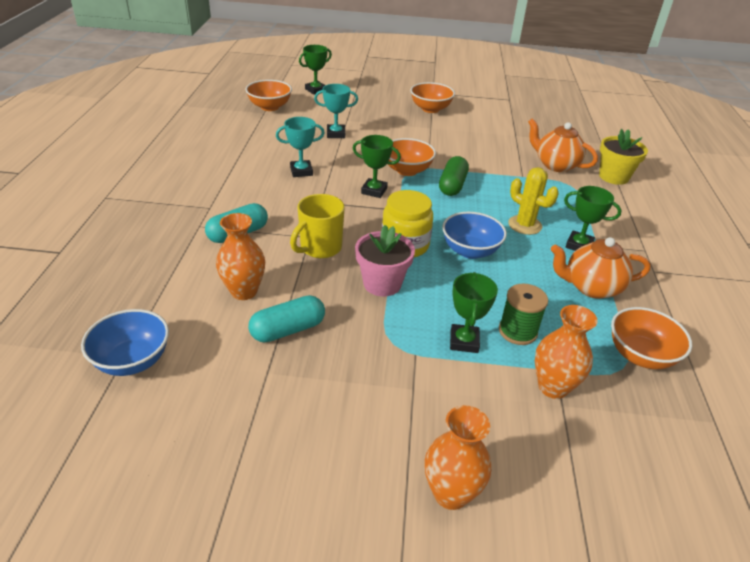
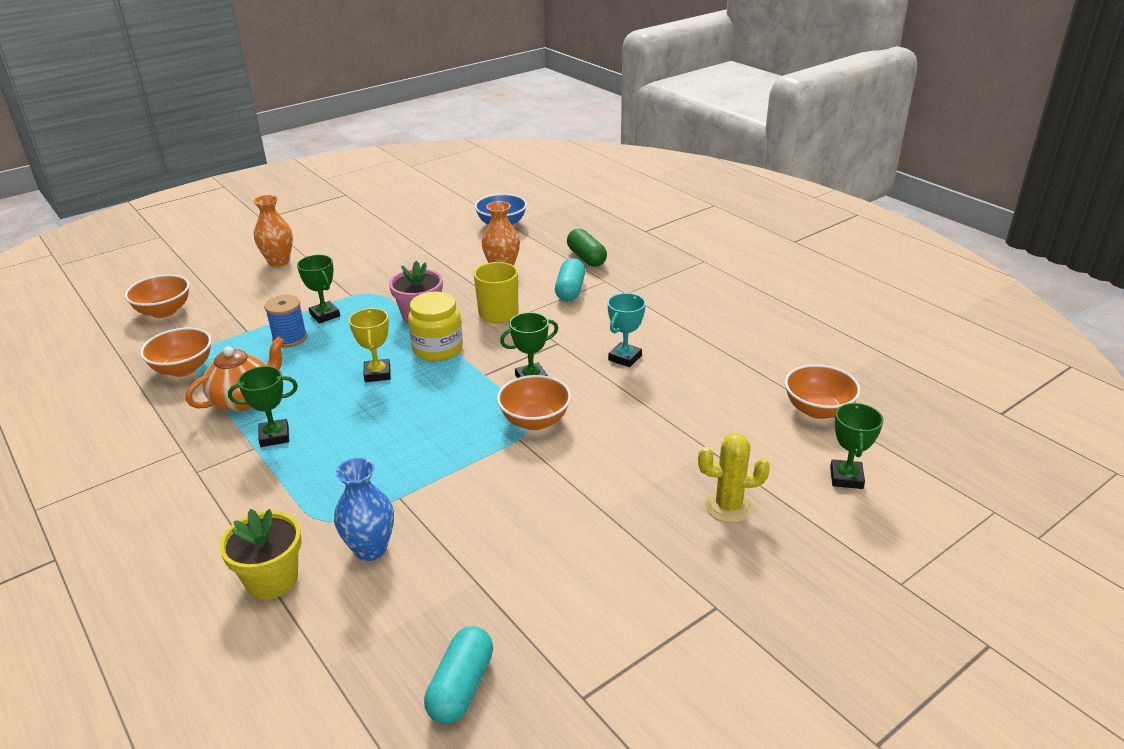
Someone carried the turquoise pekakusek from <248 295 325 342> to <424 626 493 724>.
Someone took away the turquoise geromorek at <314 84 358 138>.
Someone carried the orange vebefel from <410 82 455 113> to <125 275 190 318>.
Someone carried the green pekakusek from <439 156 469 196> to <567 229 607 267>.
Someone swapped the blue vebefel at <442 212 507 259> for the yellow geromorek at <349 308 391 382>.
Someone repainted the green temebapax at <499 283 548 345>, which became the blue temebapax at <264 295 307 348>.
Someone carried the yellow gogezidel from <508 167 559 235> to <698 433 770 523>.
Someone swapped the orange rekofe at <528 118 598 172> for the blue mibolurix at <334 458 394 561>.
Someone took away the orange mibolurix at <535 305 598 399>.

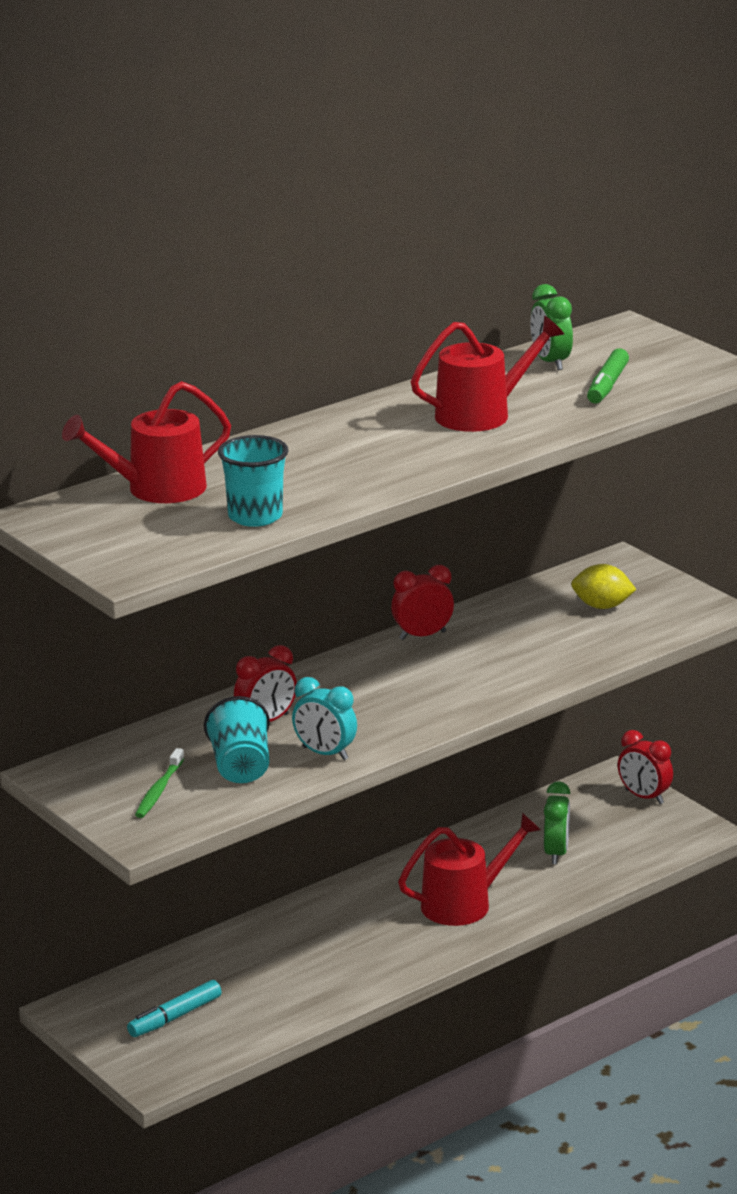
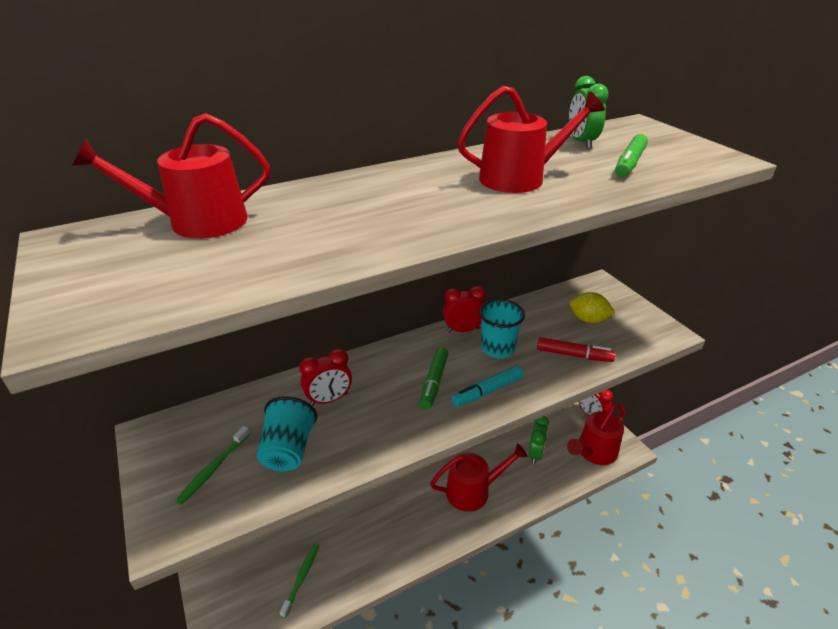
Someone carried the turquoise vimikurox from <127 980 222 1037> to <452 366 523 407>.
Someone carried the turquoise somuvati from <218 435 289 527> to <479 299 525 358>.
Someone took away the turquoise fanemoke at <292 677 357 760>.
Someone put down the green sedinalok at <280 543 319 618>.
Someone put down the green vimikurox at <420 347 449 409>.
Someone put down the red vimikurox at <537 337 616 362>.
Someone put down the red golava at <567 404 625 465>.

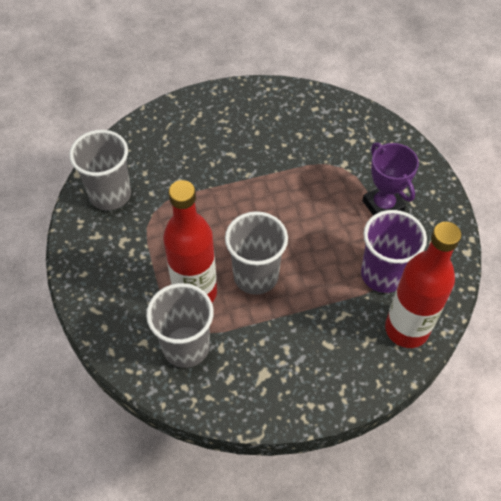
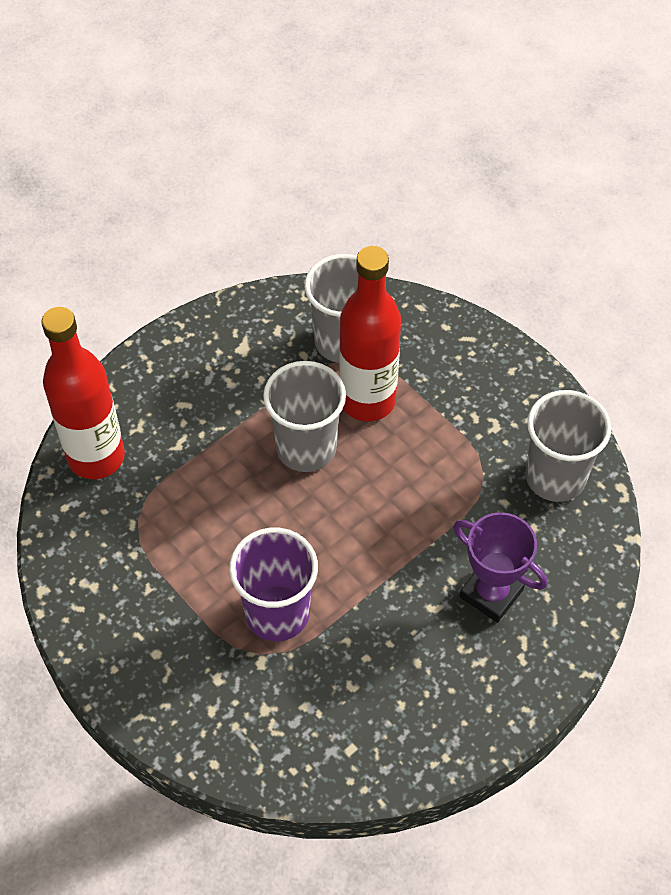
Someone carried the purple somuvati from <361 210 427 293> to <229 528 318 641>.
Someone carried the purple geromorek from <362 142 419 216> to <453 512 547 623>.

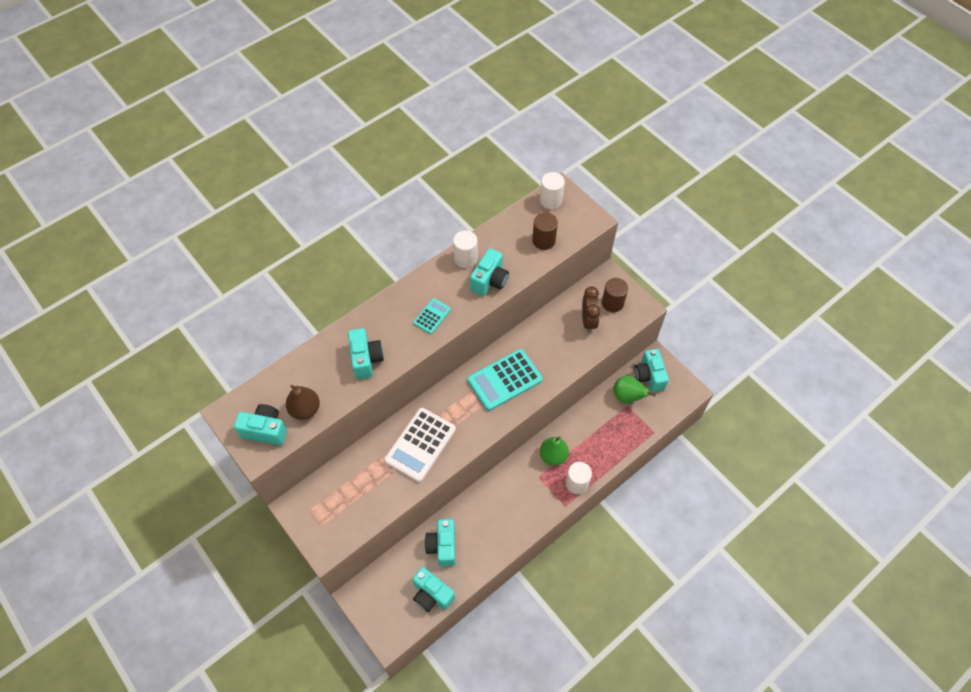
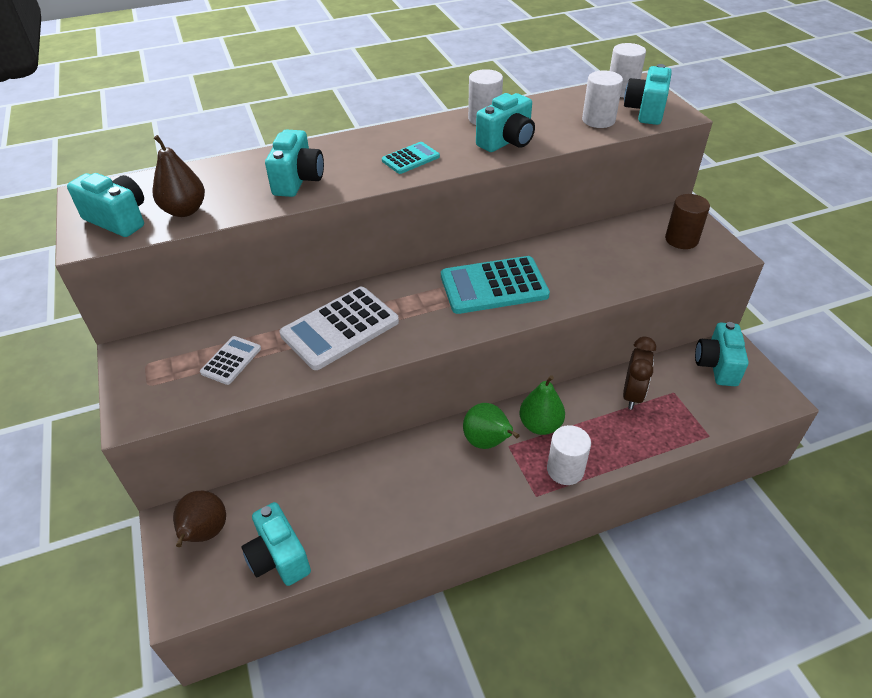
Someone carried the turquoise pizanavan from <425 519 455 566> to <624 64 672 125>.
Someone repainted the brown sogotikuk at <532 213 558 250>, which became the white sogotikuk at <582 71 623 128>.
Someone carried the brown fanemoke from <582 286 601 333> to <623 337 656 410>.
Someone carried the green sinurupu from <613 375 656 403> to <463 403 520 449>.
Someone put down the brown sinurupu at <173 491 226 547>.
Someone put down the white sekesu at <200 336 261 385>.

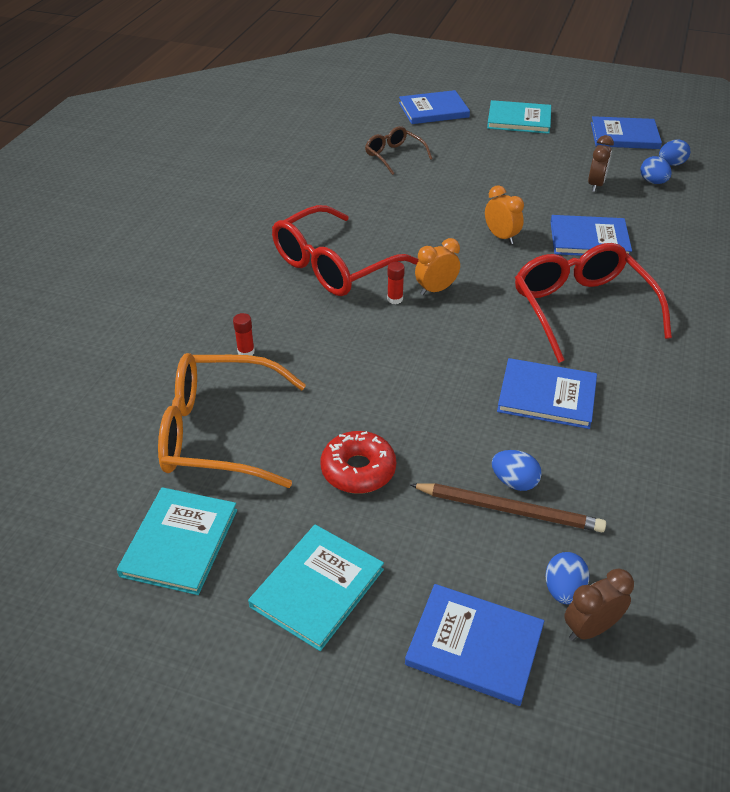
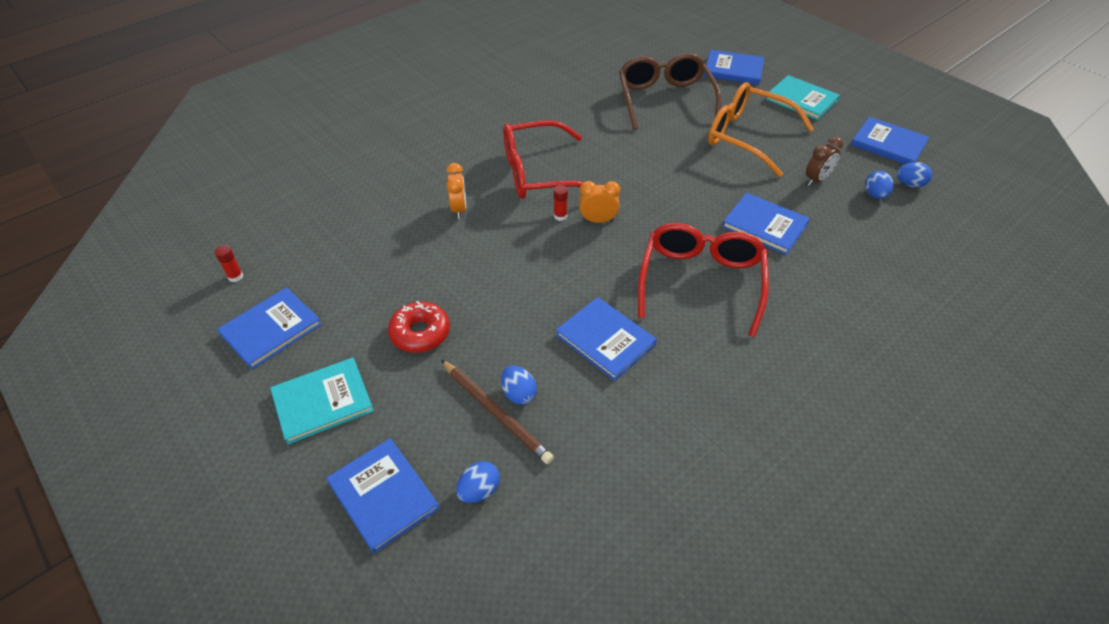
Someone repainted the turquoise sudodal at <117 487 237 595>, which became the blue sudodal at <217 287 322 369>.
Someone carried the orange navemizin from <158 353 306 488> to <708 82 814 177>.
Someone carried the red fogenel from <233 313 255 356> to <215 245 243 282>.
Someone scaled the brown navemizin at <365 126 433 175> by 1.88.
Someone carried the orange fanemoke from <485 185 524 244> to <446 163 466 219>.
Someone took away the brown fanemoke at <564 569 634 641>.

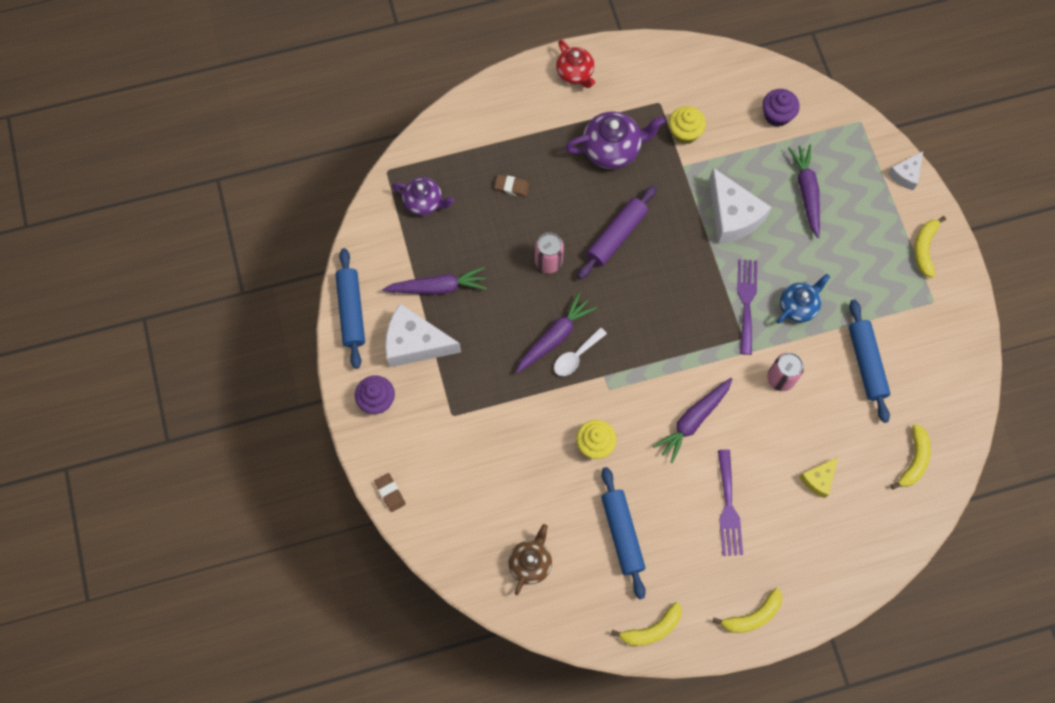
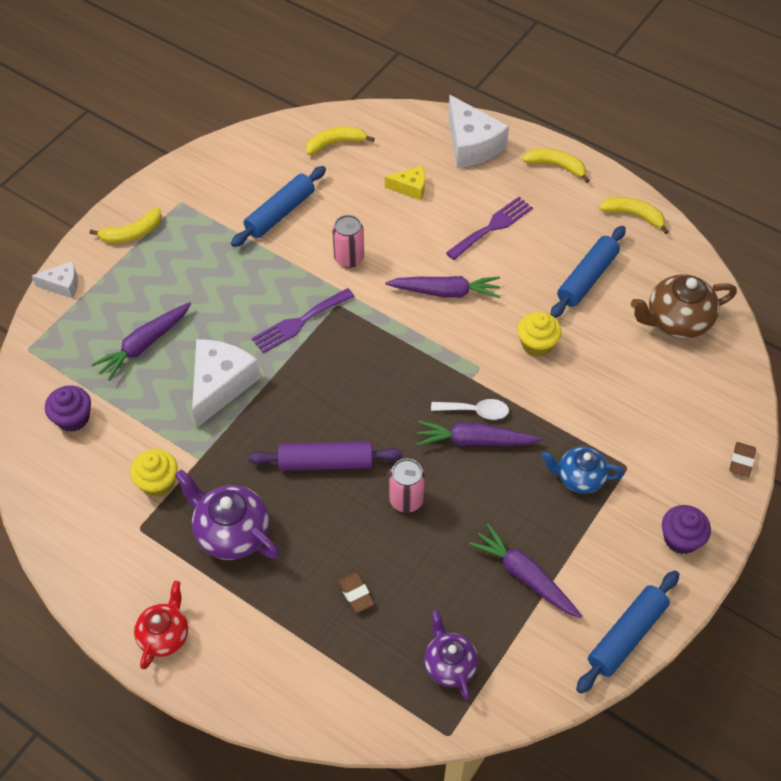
Someone carried the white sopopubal from <385 304 461 367> to <448 95 509 168>.
Someone scaled the brown rekofe at <508 524 552 595> by 1.51.
Someone carried the blue rekofe from <777 274 830 324> to <542 447 625 494>.

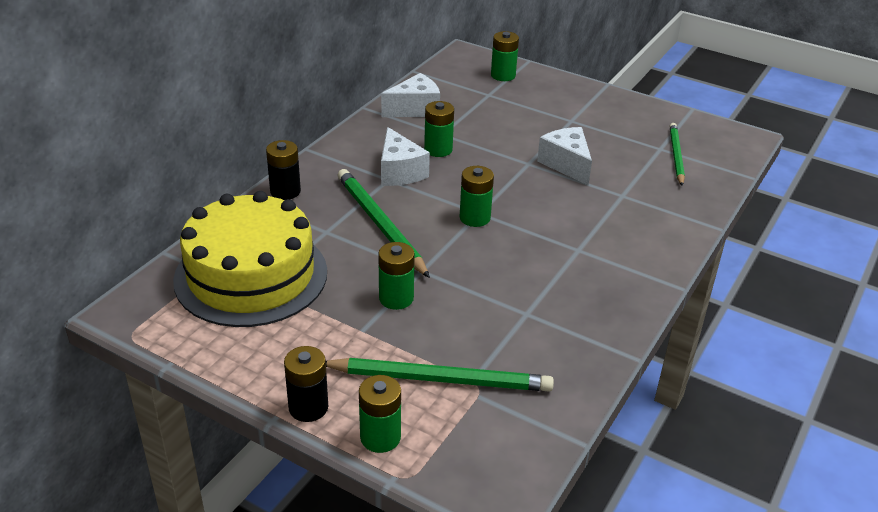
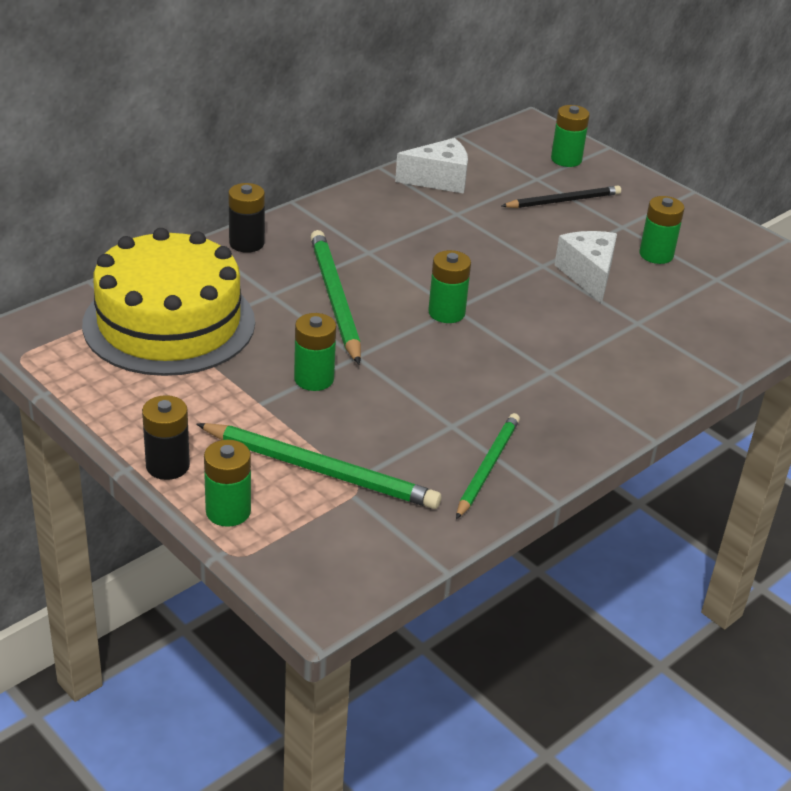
Someone took away the white sopopubal at <381 127 430 186>.
Someone carried the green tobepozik from <424 101 454 157> to <639 196 684 264>.
Someone carried the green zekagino from <670 123 685 186> to <456 413 520 519>.
Someone put down the black zekagino at <501 186 621 208>.

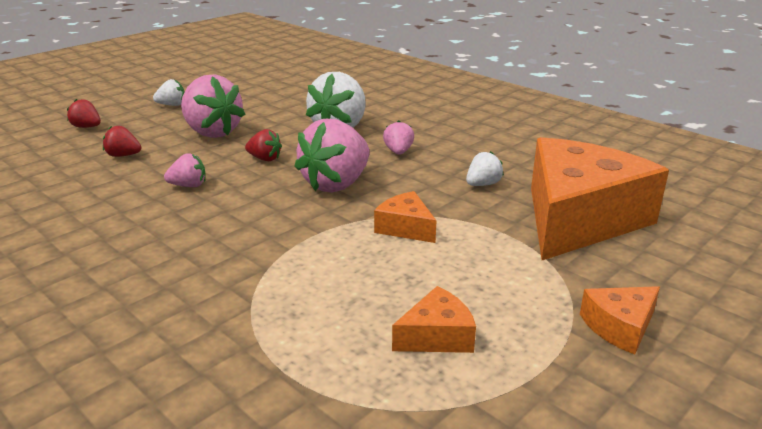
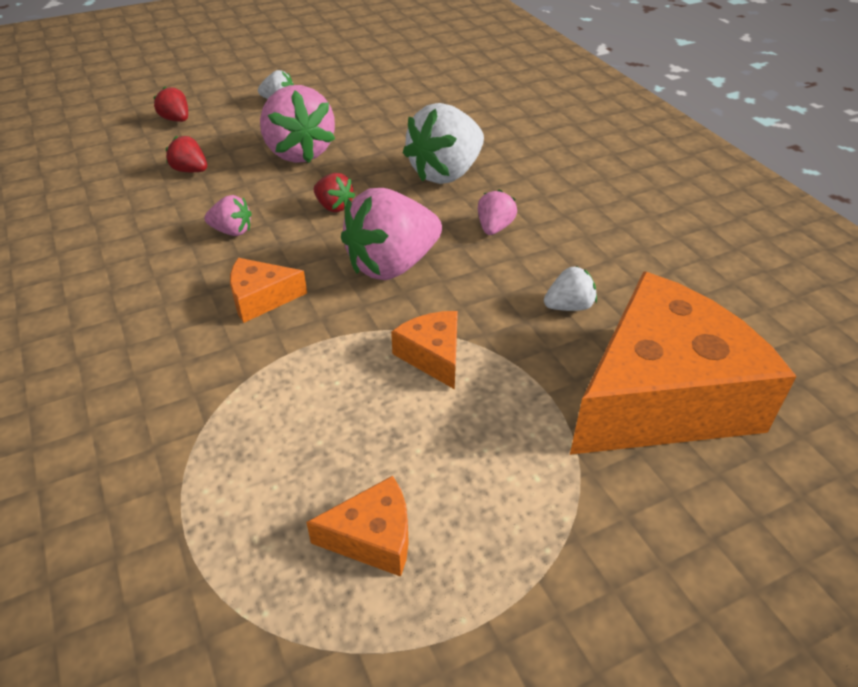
Someone carried the orange sopopubal from <580 286 660 355> to <230 258 307 323>.

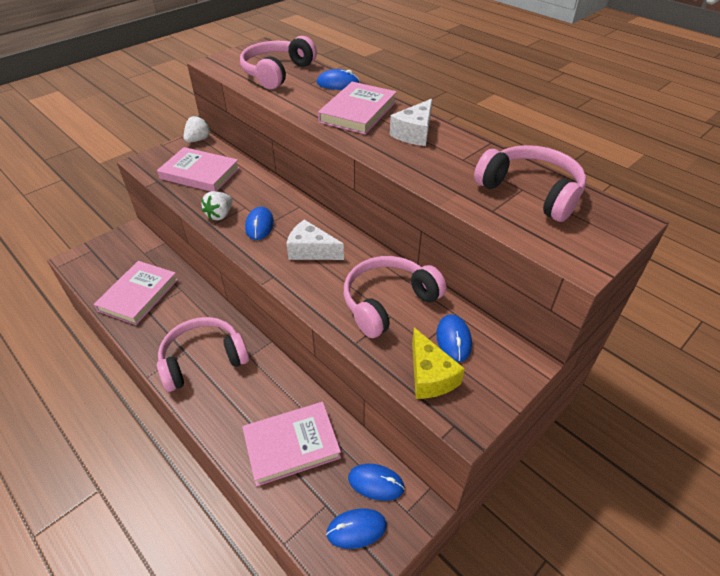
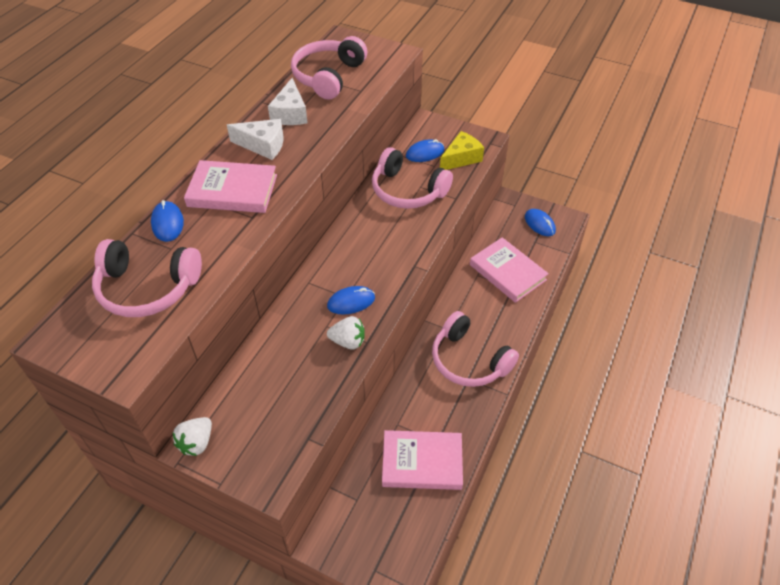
Someone took away the pink sudodal at <157 147 240 192>.
Someone rotated the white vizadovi at <184 116 211 143> by 75 degrees counterclockwise.
Someone carried the white sopopubal from <286 219 344 260> to <268 78 308 125>.
Someone took away the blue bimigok at <348 464 405 501>.

